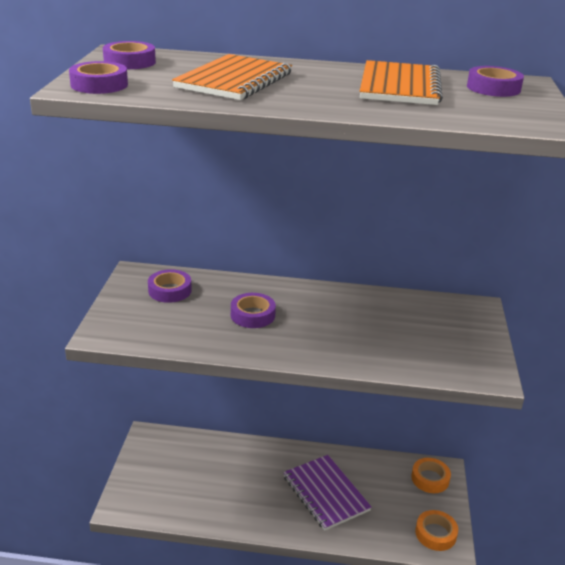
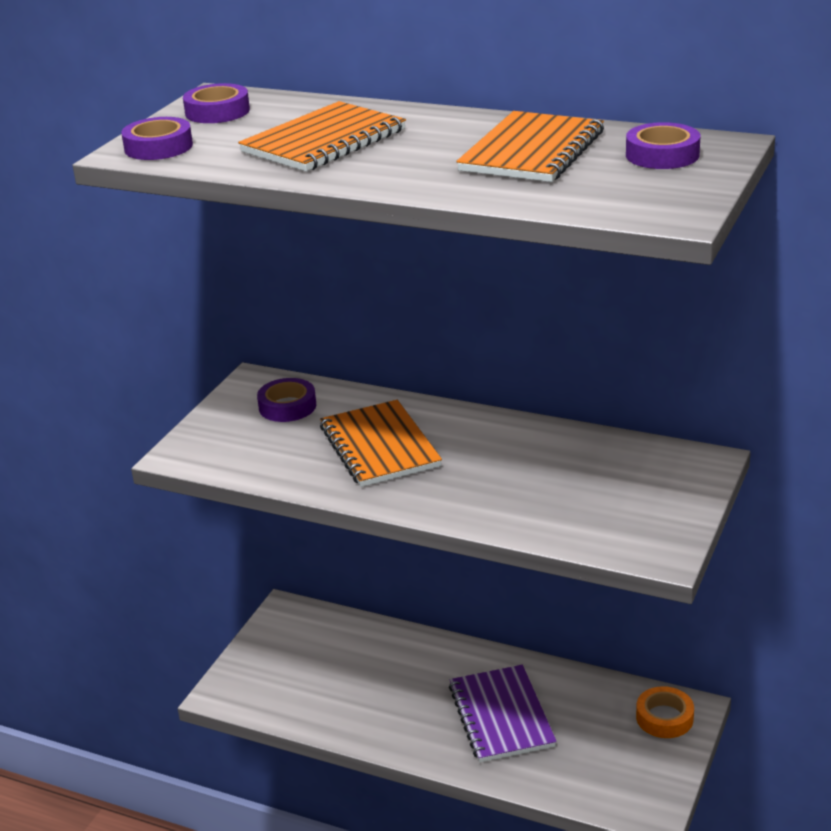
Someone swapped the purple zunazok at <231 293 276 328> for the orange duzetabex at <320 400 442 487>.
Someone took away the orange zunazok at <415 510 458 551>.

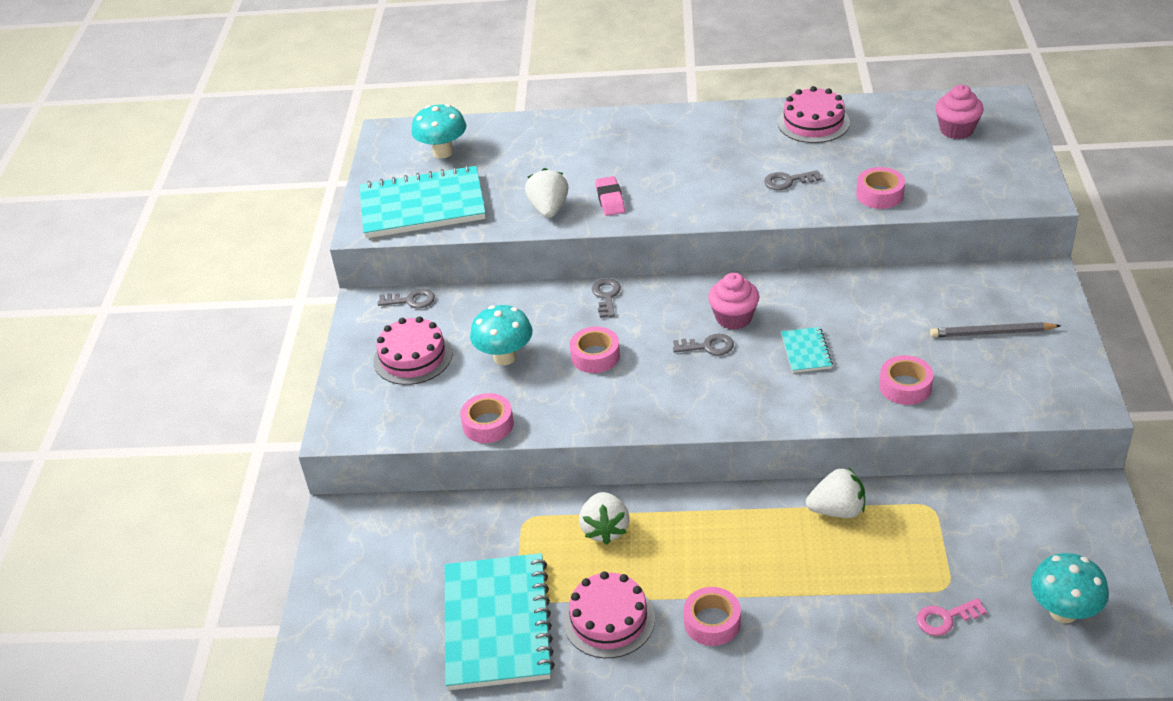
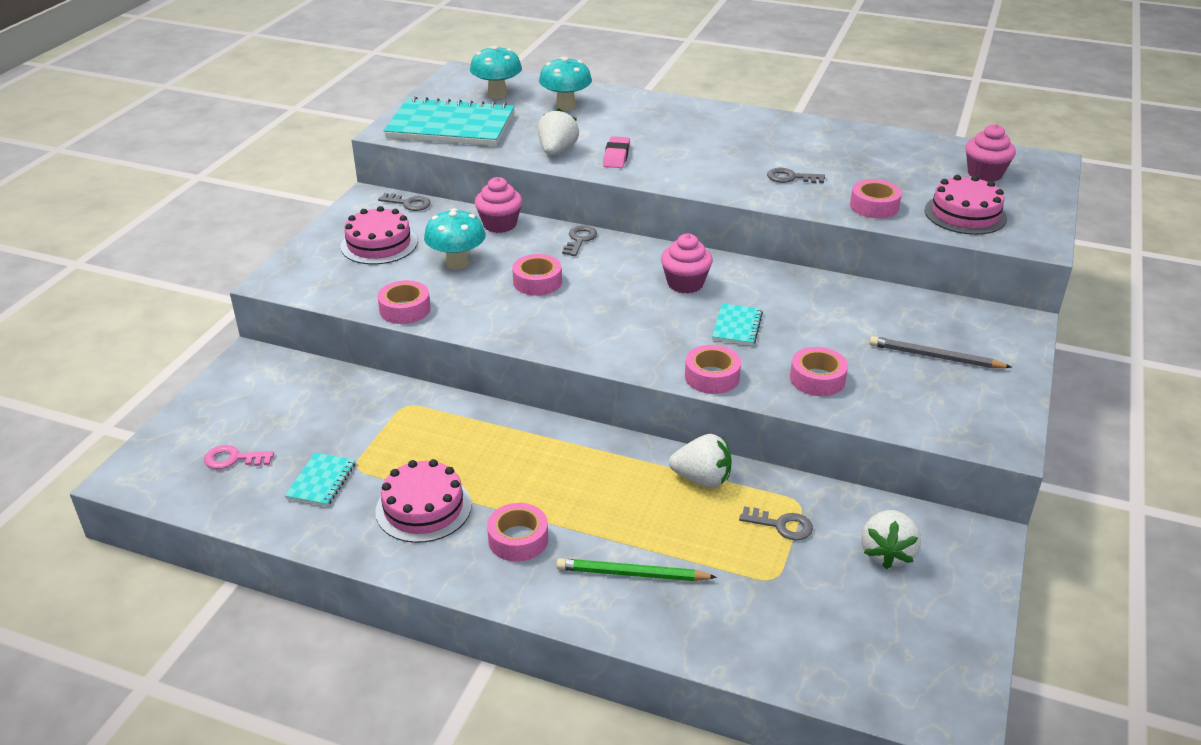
Someone scaled the turquoise duzetabex at <445 553 555 690> by 0.44.
Someone carried the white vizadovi from <579 492 629 544> to <861 510 921 569>.
Someone carried the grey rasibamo from <673 334 734 355> to <739 506 813 540>.
Someone carried the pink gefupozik from <778 86 850 143> to <924 175 1007 235>.
Someone carried the pink rasibamo from <916 598 987 636> to <204 445 274 469>.
Someone carried the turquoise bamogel from <1031 553 1109 623> to <539 57 592 110>.
Someone put down the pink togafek at <475 177 522 233>.
Someone put down the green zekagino at <556 558 717 581>.
Someone put down the pink zunazok at <685 345 741 394>.

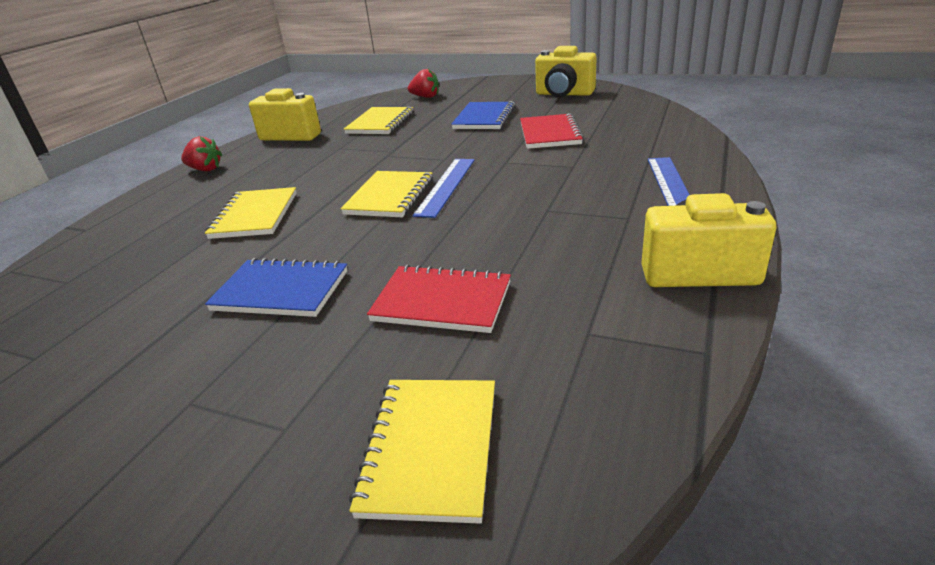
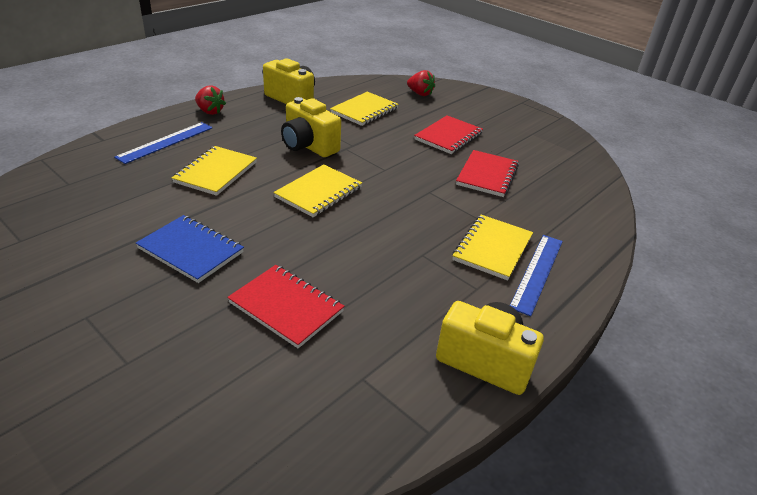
Someone carried the yellow duzetabex from <349 380 495 524> to <452 215 533 281>.
Someone carried the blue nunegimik from <413 159 475 218> to <114 122 213 164>.
Someone repainted the blue duzetabex at <451 101 515 129>, which became the red duzetabex at <414 115 483 154>.
Someone carried the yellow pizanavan from <535 46 597 97> to <281 97 341 157>.

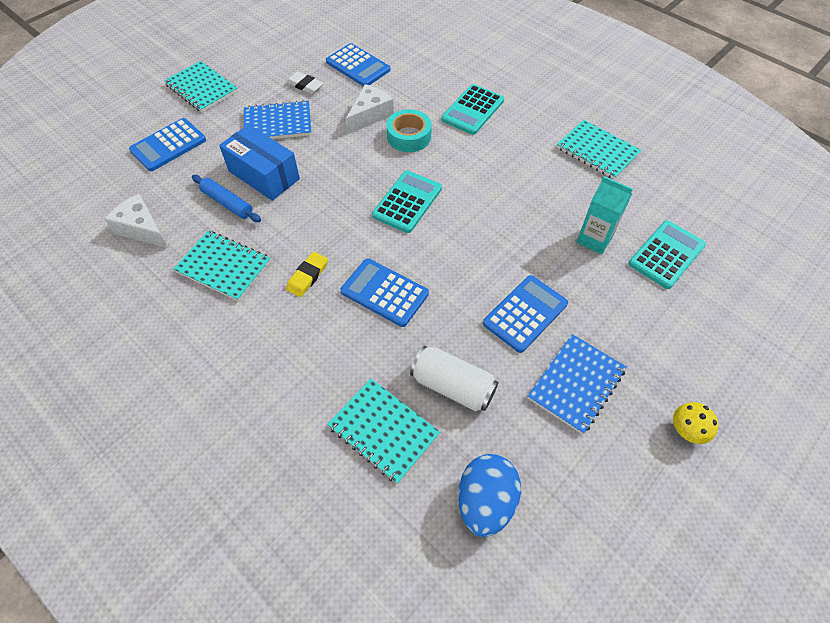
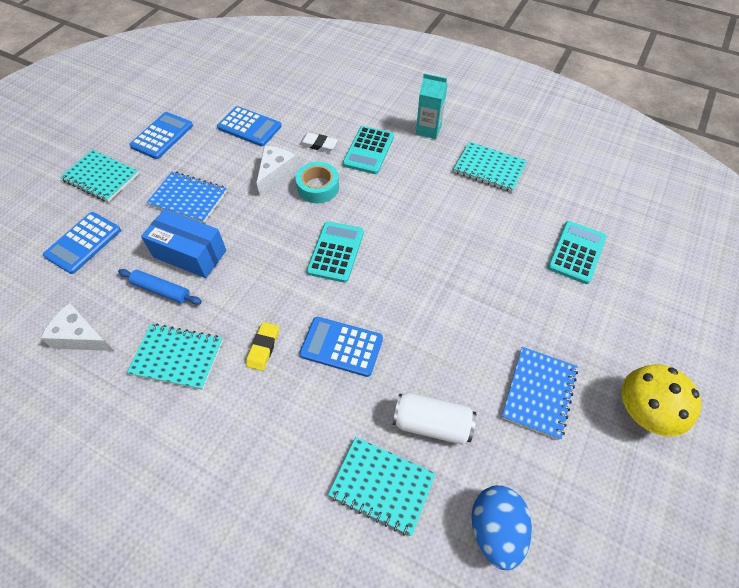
Someone rotated the blue duzetabex at <244 100 312 139> by 45 degrees clockwise.
Someone carried the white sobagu from <286 71 324 94> to <299 133 338 152>.
Someone carried the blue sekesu from <483 275 568 353> to <129 112 193 159>.
Someone carried the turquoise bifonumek from <577 176 633 254> to <416 73 448 139>.
Someone scaled the yellow bamogel at <673 402 718 444> by 1.86.

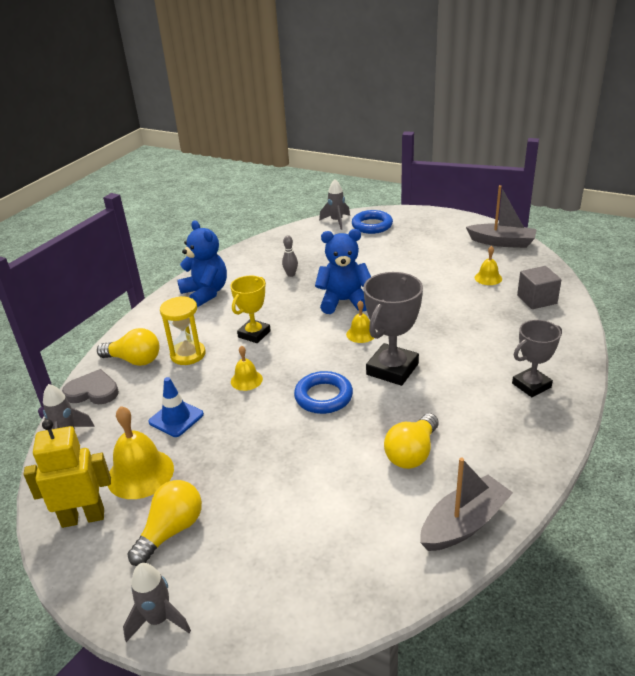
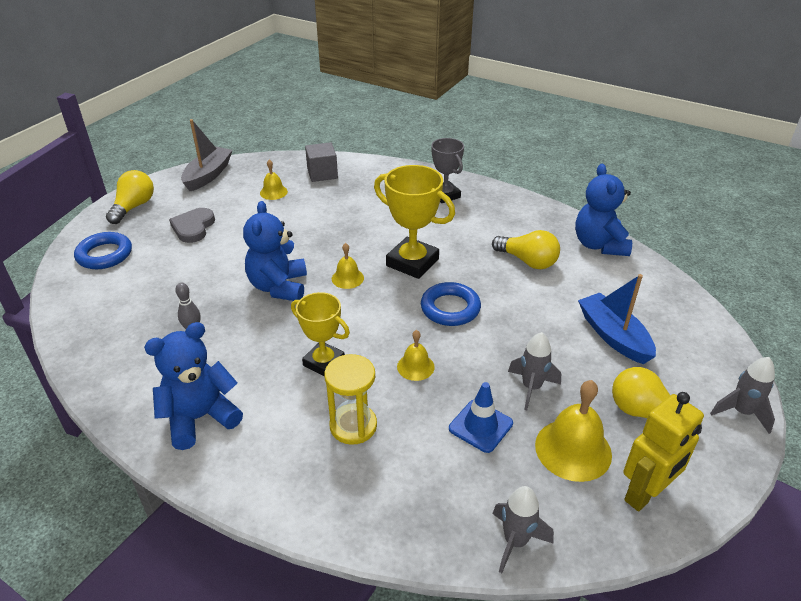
Someone rotated the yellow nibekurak at <24 419 111 528> by 120 degrees counterclockwise.
Someone carried the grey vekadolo from <62 369 119 404> to <169 208 215 243>.
Someone carried the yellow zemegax from <97 328 160 366> to <106 170 154 224>.
Someone carried the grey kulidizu from <319 179 350 230> to <508 332 561 410>.
Someone repainted the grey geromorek at <363 272 423 386>, which became the yellow geromorek at <374 165 455 279>.
Someone swapped the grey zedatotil at <420 458 513 551> for the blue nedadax at <575 164 632 256>.
Someone put down the blue zedatotil at <578 274 656 364>.

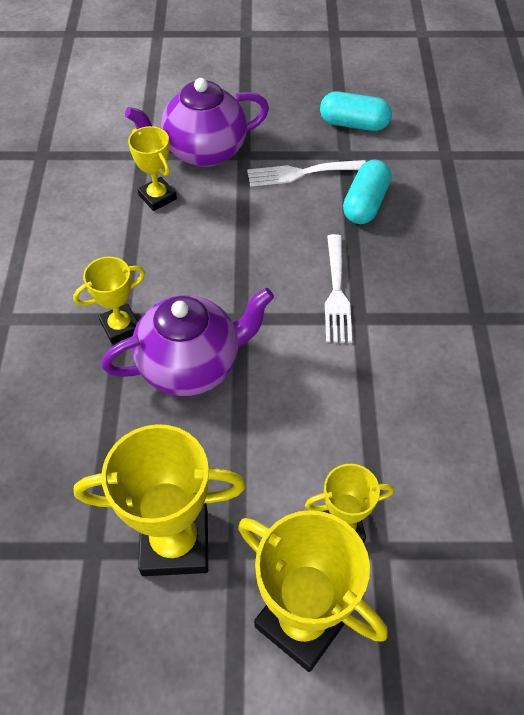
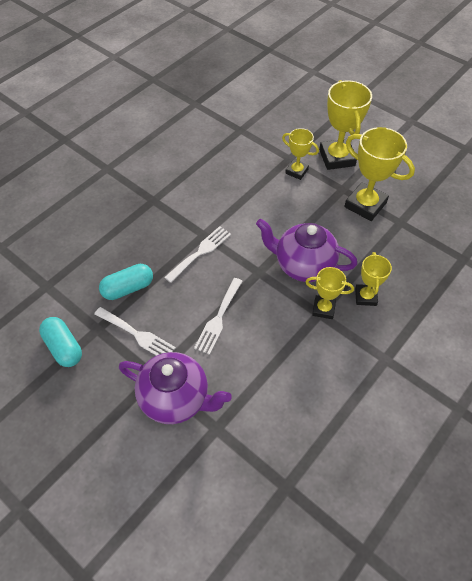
Someone carried the yellow geromorek from <128 126 177 211> to <355 252 392 306>.
Someone put down the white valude at <194 278 243 355>.

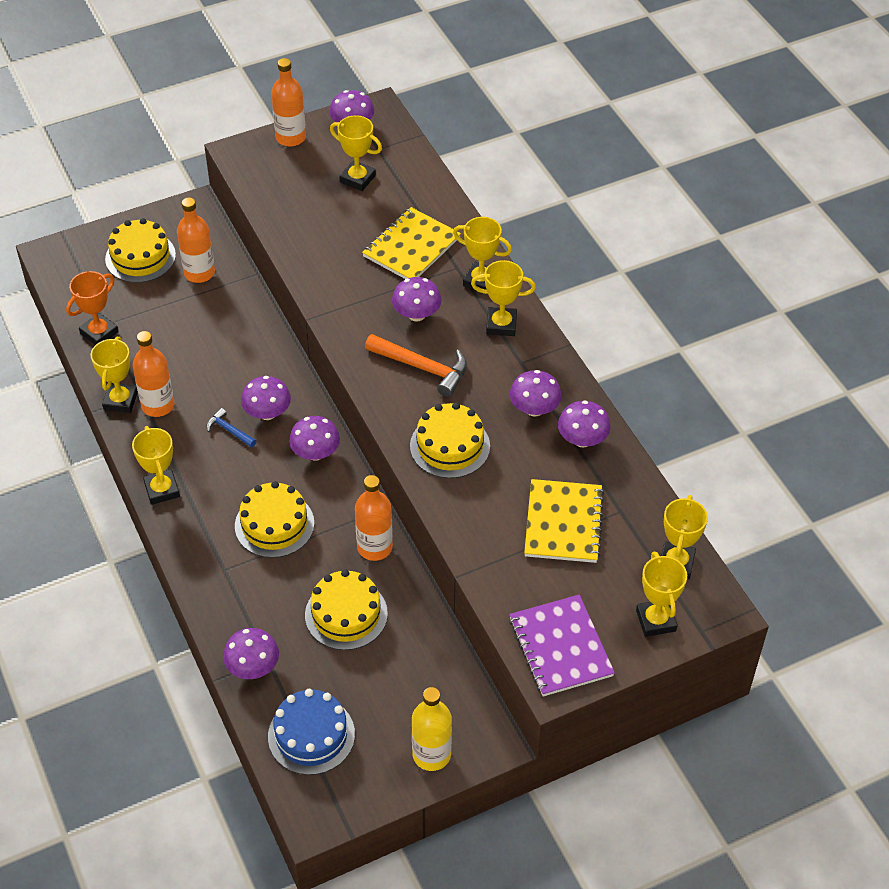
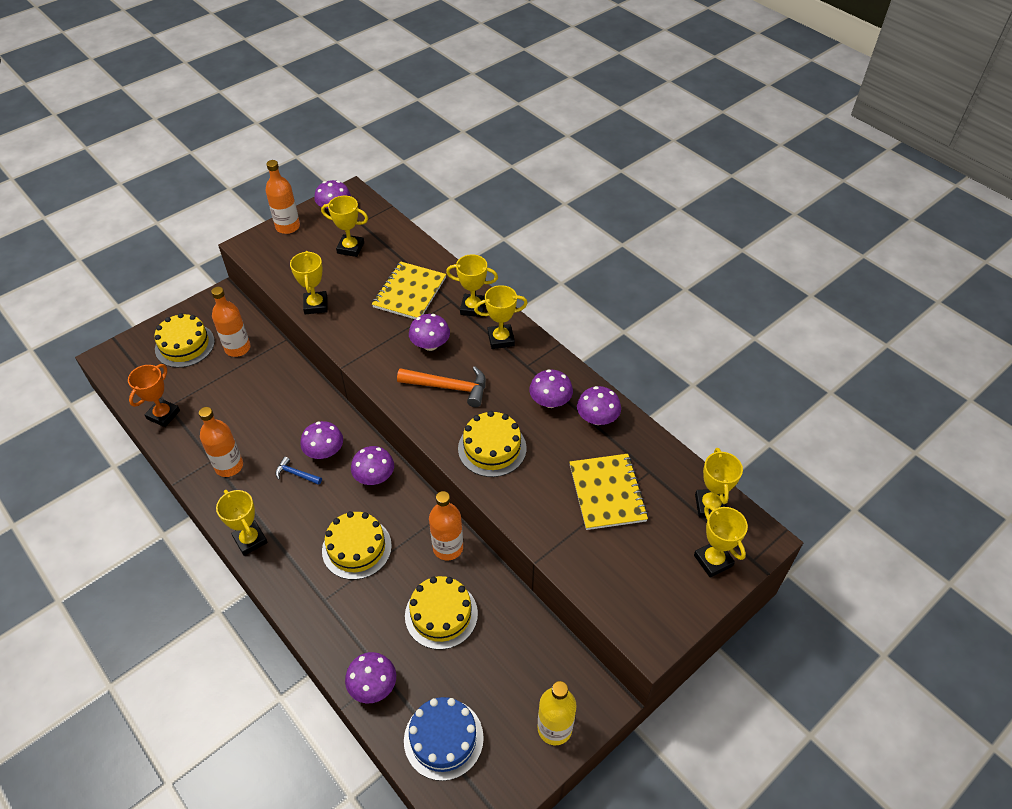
Someone carried the yellow geromorek from <90 337 138 413> to <290 251 328 314>.
Someone took away the purple duzetabex at <509 595 615 697>.

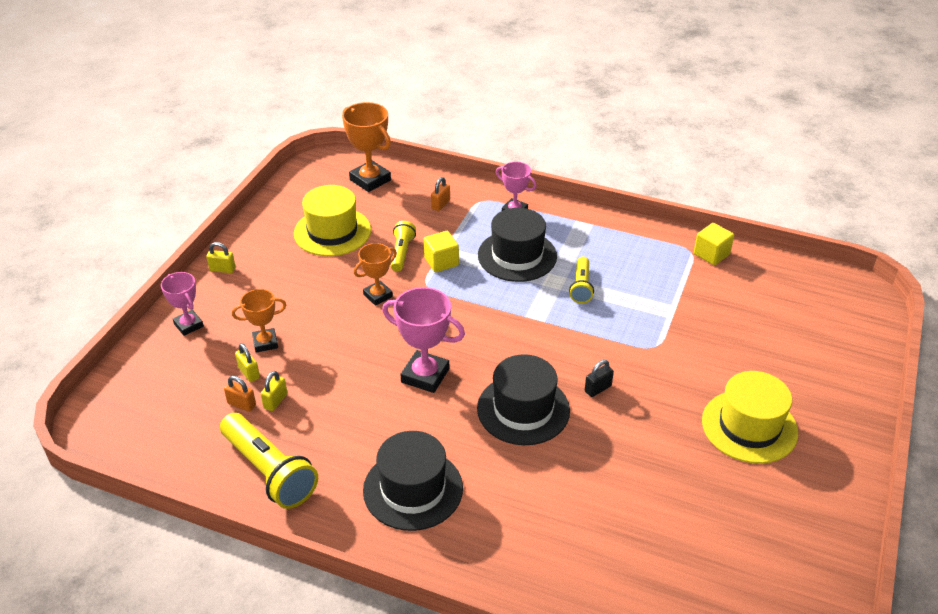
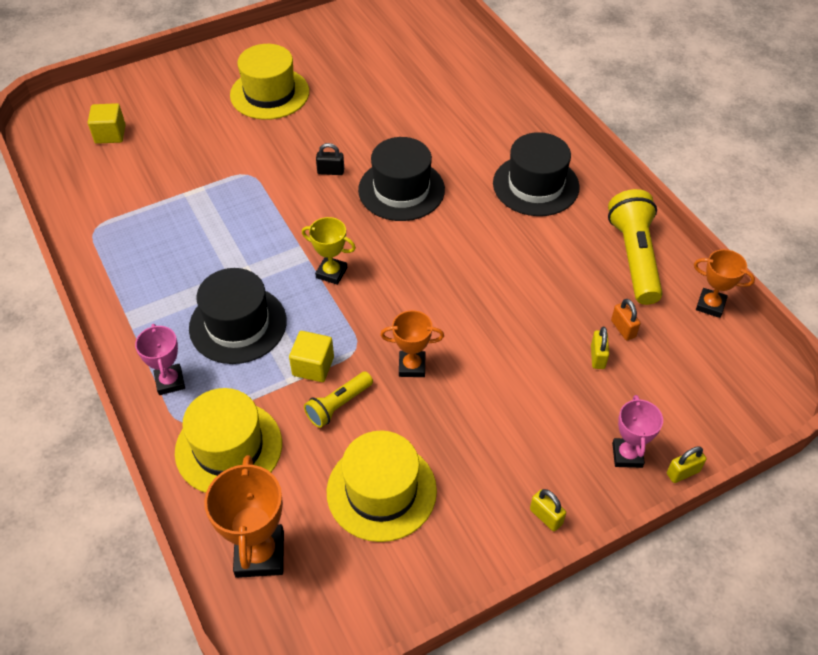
Someone carried the orange geromorek from <232 289 286 353> to <694 249 755 318>.
Someone carried the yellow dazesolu from <261 371 287 411> to <667 446 706 483>.
Someone took away the pink geromorek at <382 287 465 393>.
Someone swapped the orange dazesolu at <431 177 450 211> for the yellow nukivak at <175 388 282 493>.
Someone took away the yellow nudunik at <569 257 594 304>.
Someone carried the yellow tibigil from <694 223 734 265> to <88 103 126 144>.
Someone put down the yellow geromorek at <302 217 356 285>.

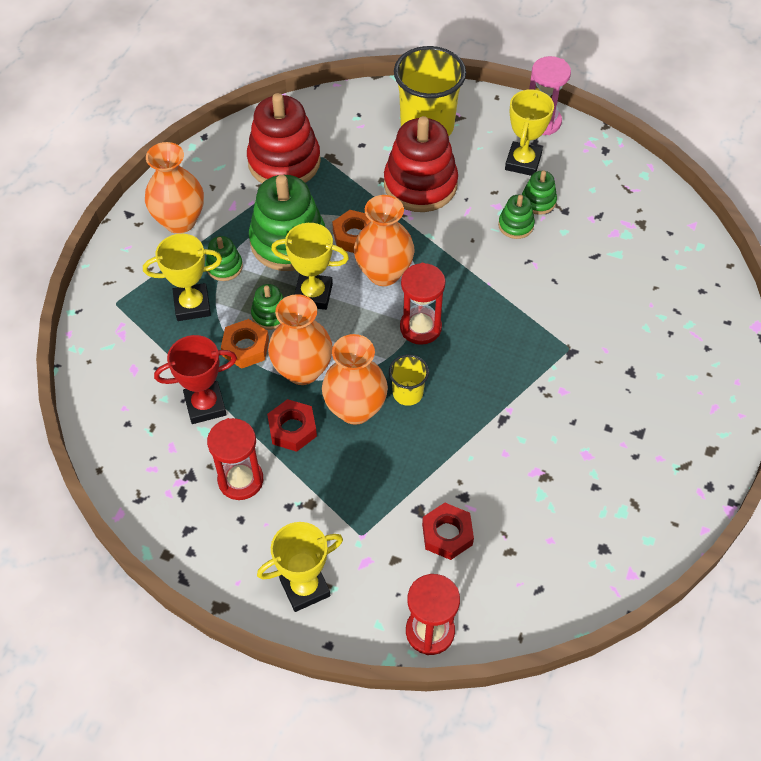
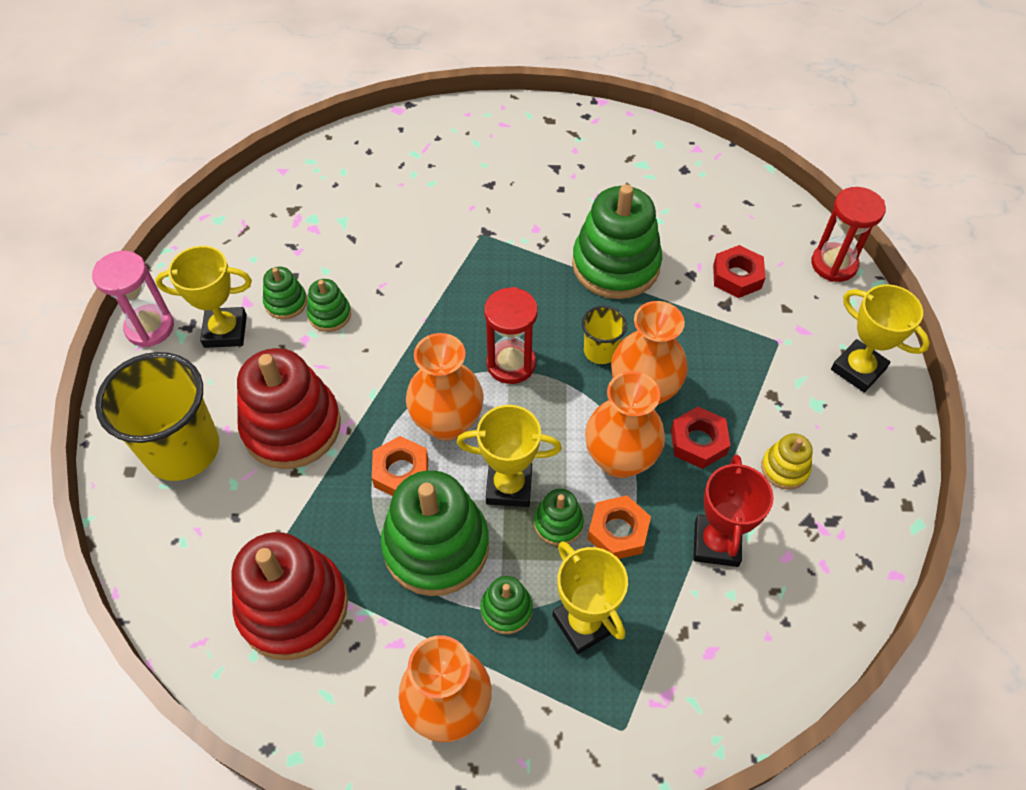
Someone rotated the red geromorek at <154 335 237 424> by 45 degrees clockwise.
Someone swapped the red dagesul at <207 418 263 500> for the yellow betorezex at <761 433 813 490>.
Someone rotated the yellow geromorek at <271 223 349 310> by 75 degrees counterclockwise.
Someone put down the green betorezex at <572 184 662 299>.

